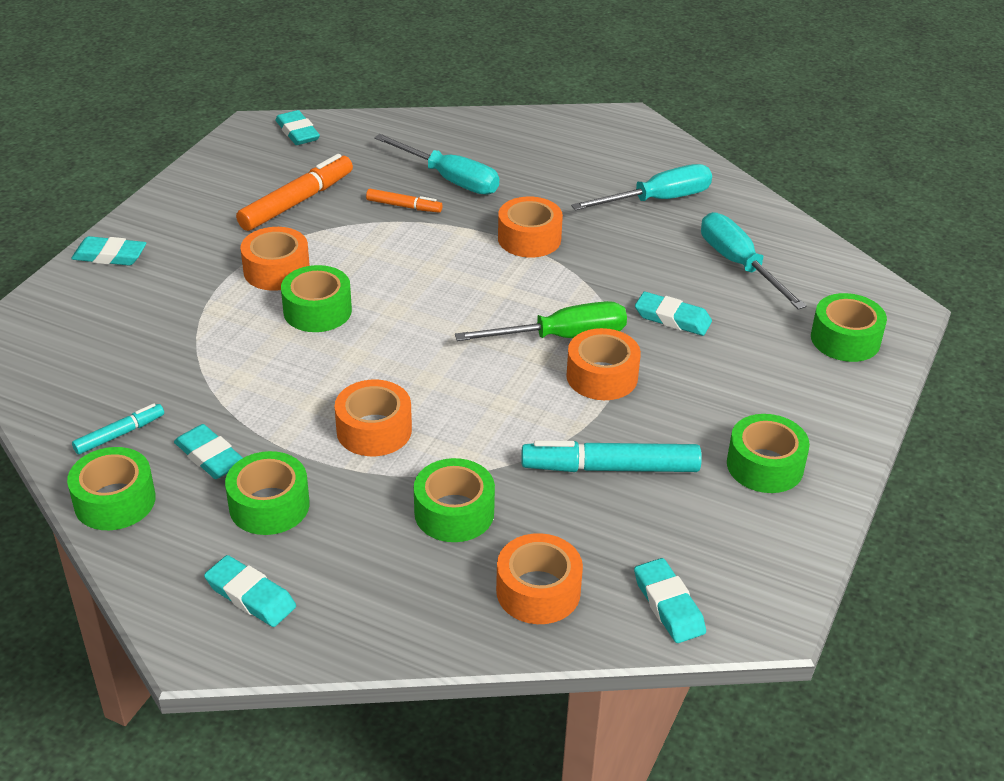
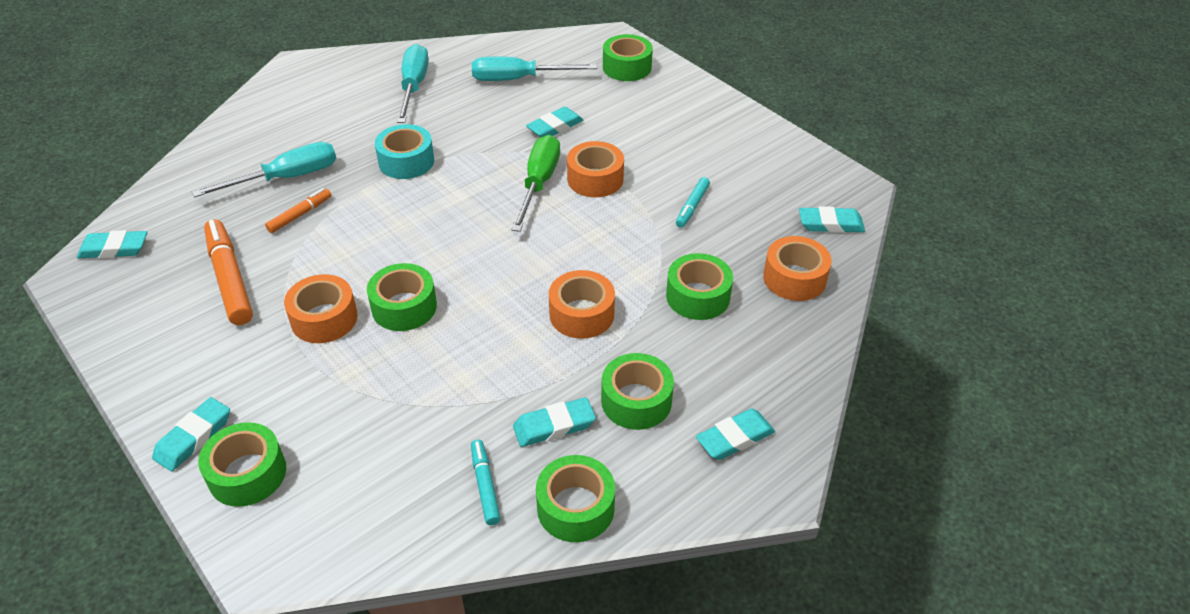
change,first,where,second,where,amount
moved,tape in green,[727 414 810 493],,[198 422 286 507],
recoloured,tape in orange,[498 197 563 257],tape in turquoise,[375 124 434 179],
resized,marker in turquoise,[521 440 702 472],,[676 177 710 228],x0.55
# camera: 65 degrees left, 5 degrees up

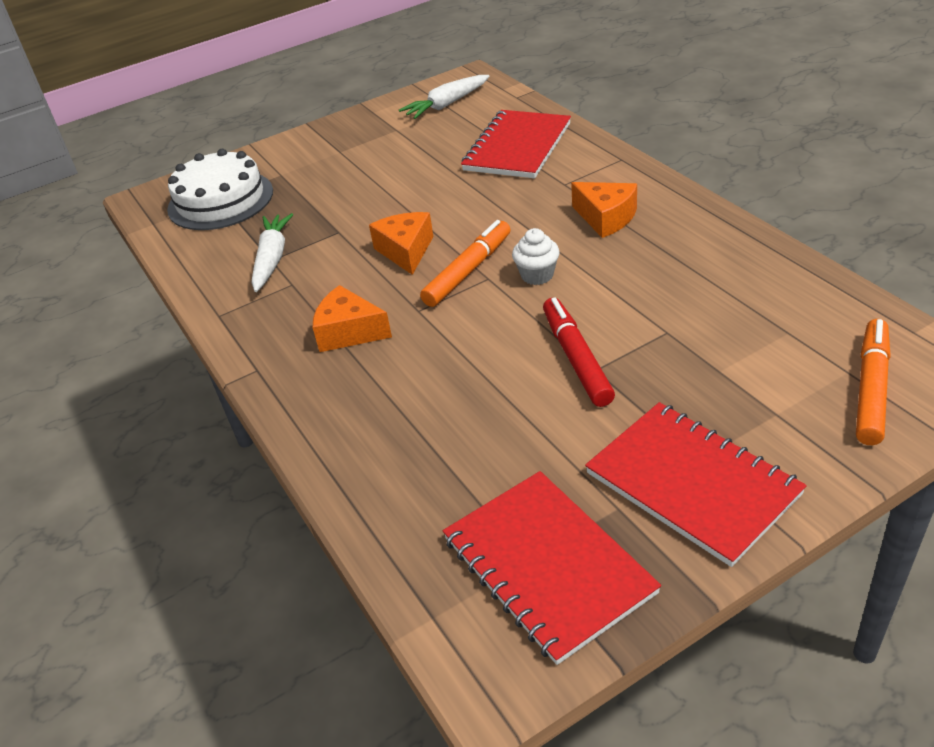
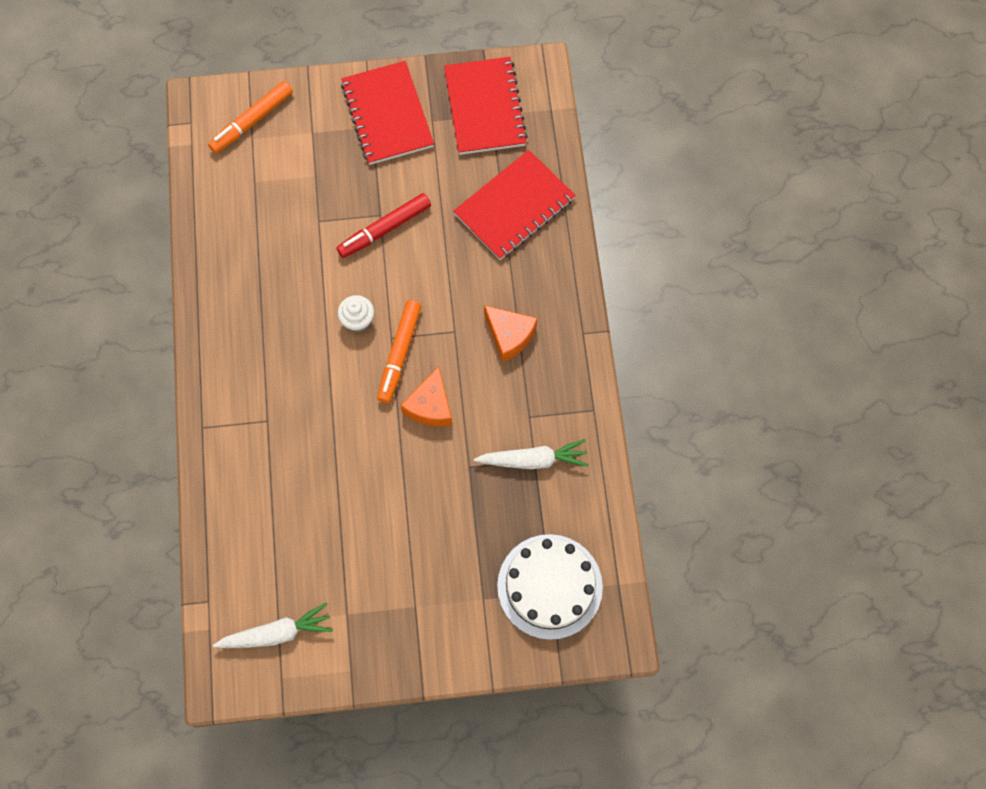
change,first,where,second,where,amount
removed,cheese in orange,[571 182 637 238],,,
moved,notebook in red,[461 110 571 178],,[453 150 576 260],
turned,carrot in white,[252 213 293 292],,[474 439 589 469],120 degrees counterclockwise
turned,marker in orange,[420 220 511 307],,[377 300 422 403],45 degrees counterclockwise
turned,marker in red,[543 298 615 407],,[336 193 431 258],45 degrees clockwise
# camera: 160 degrees left, 30 degrees up

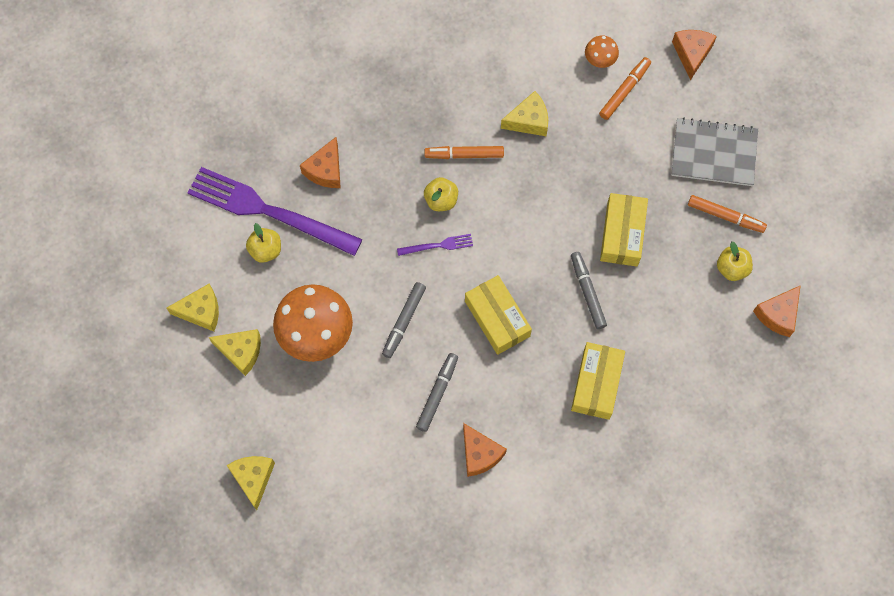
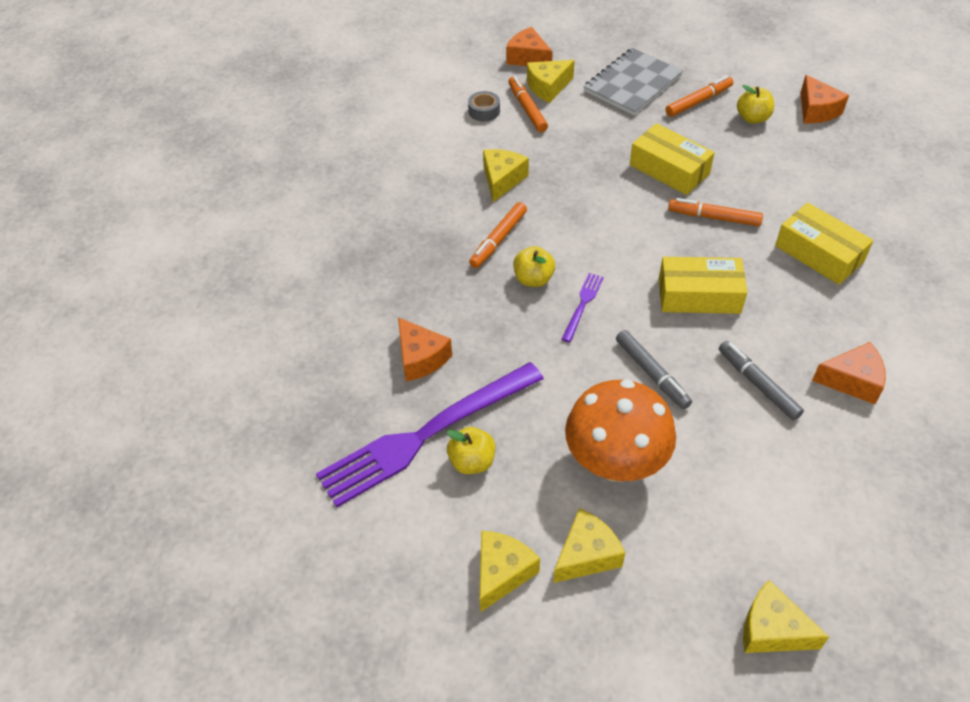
change,first,where,second,where,amount
added,,,cheese in yellow,[527 60 575 103],
replaced,mushroom in orange,[585 36 619 68],tape in grey,[468 91 500 122],
recoloured,marker in grey,[571 252 607 329],marker in orange,[668 198 763 226],
# camera: 55 degrees left, 20 degrees down

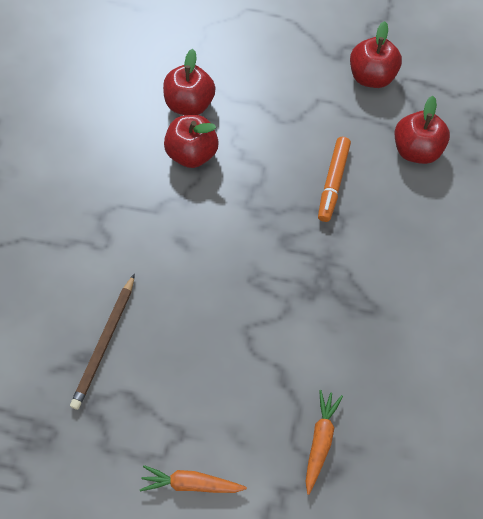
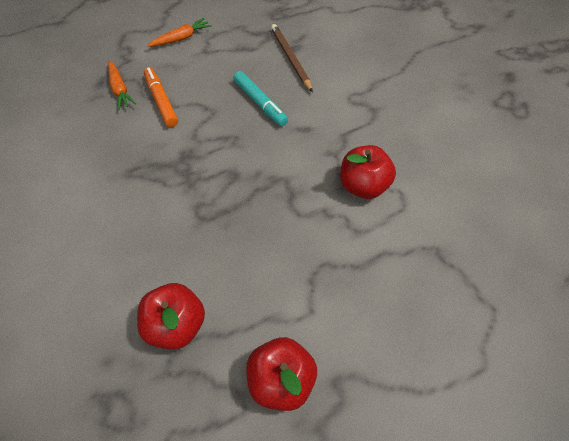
change,first,where,second,where,amount
removed,apple in red,[163 49 215 115],,,
added,,,marker in turquoise,[233 71 288 126],
moved,marker in orange,[318 137 351 222],,[144 67 178 127],
# camera: 140 degrees right, 10 degrees down

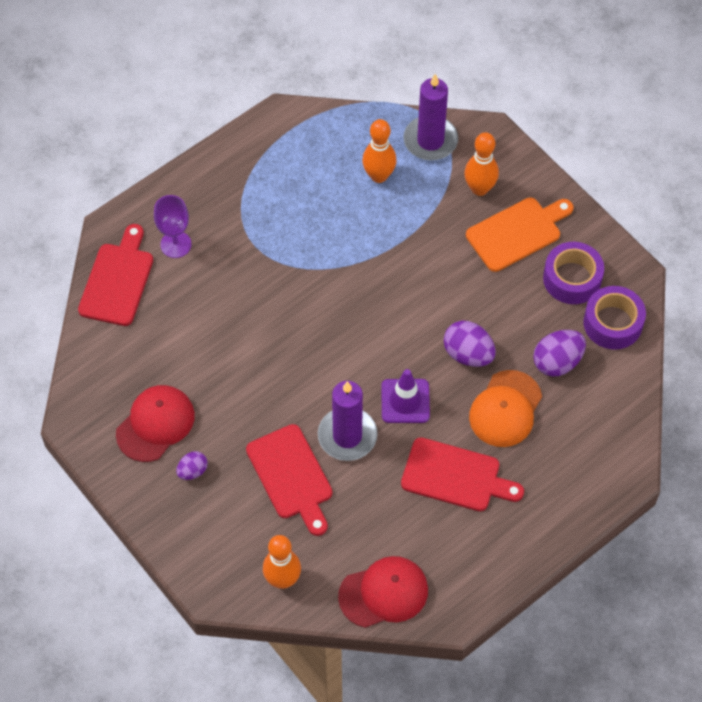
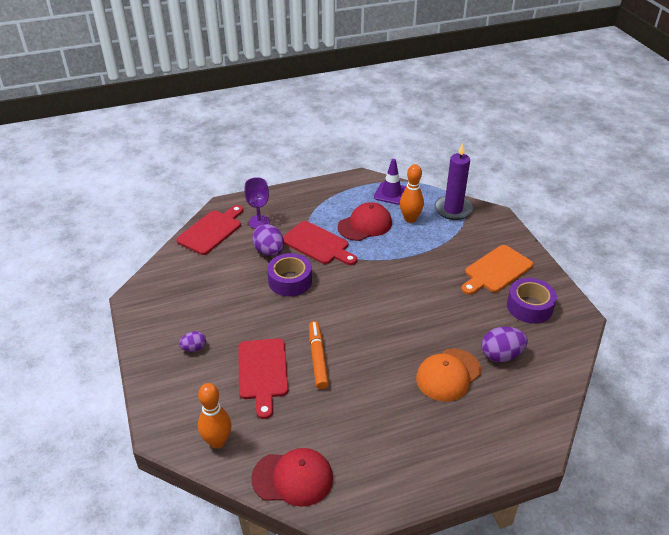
change,first,where,second,where,amount
removed,bowling pin in orange,[464 132 499 196],,,
moved,cap in red,[116 385 195 462],,[338 202 392 241],
moved,traffic cone in purple,[381 369 430 423],,[374 159 407 205],
moved,cutting board in red,[401 437 524 511],,[283 221 357 265],
moved,egg in purple,[444 321 496 367],,[252 224 284 256],
moved,tape in purple,[584 286 646 350],,[267 253 312 296],
replaced,candle in purple,[318 381 378 461],marker in orange,[309 321 329 389],
turned,cutting board in orange,[466 198 573 272],,[461 245 533 295],150 degrees clockwise
# camera: 20 degrees right, 20 degrees down

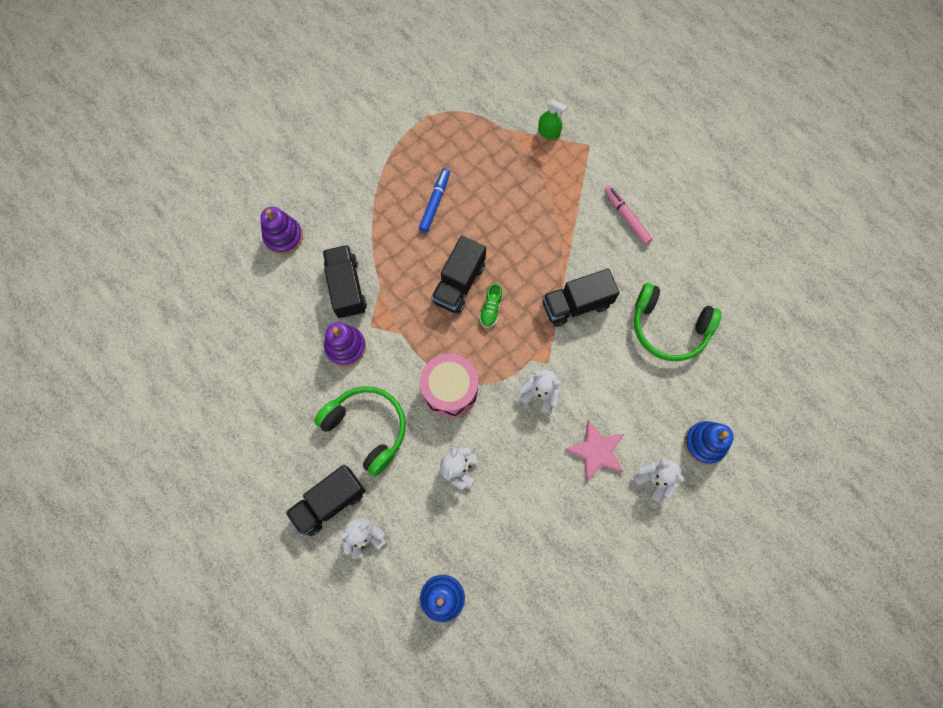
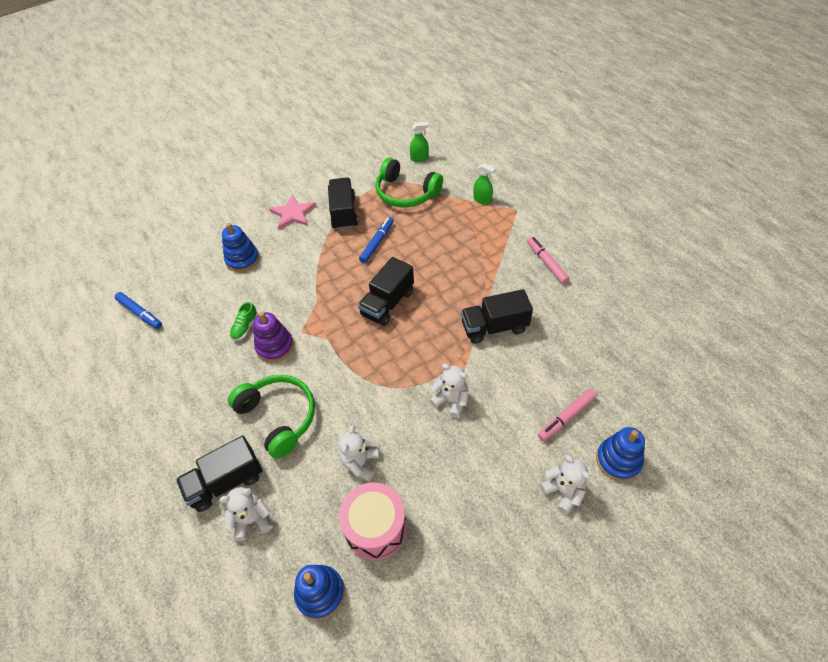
change,first,where,second,where,amount
added,,,marker in blue,[115 292 162 329],
added,,,spray bottle in green,[410 122 429 162],
added,,,marker in pink,[538 389 597 441],
moved,truck in black,[323 245 367 318],,[328 177 358 230],
moved,drum in pink,[420 354 478 418],,[339 482 407 560],
moved,shoe in green,[479 283 503 328],,[230 302 258 341],
moved,star in pink,[564 420 624 482],,[269 195 316 229],
moved,headphones in green,[634 283 722 361],,[375 158 443 208],
recoloured,stacking toy in purple,[260 207 303 255],stacking toy in blue,[222 223 260 272],
# camera: 10 degrees right, 20 degrees down

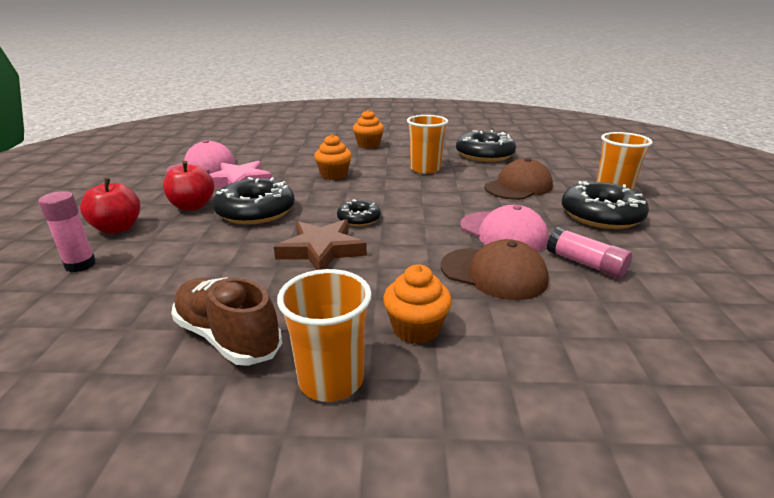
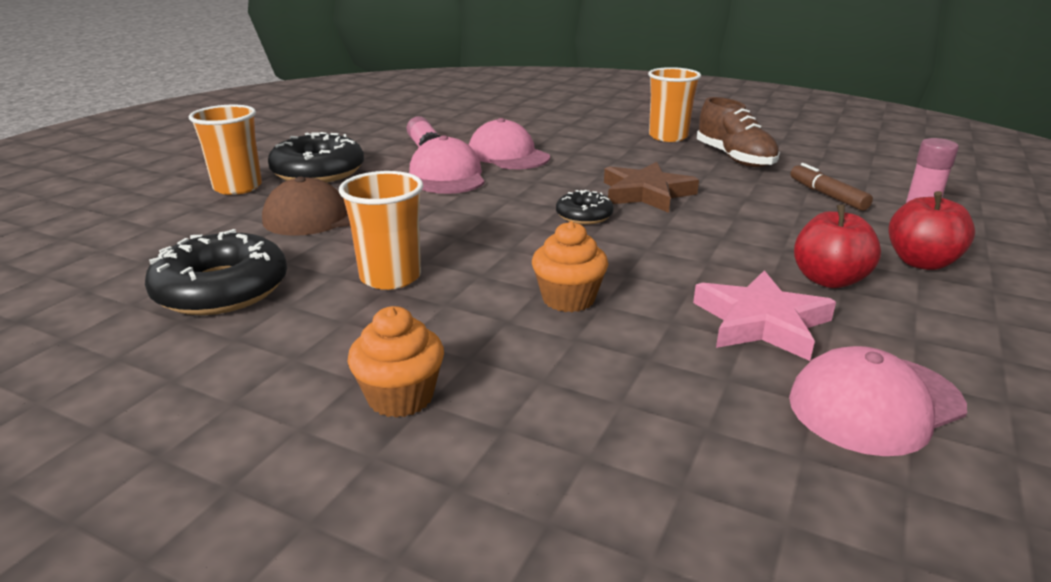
change,first,where,second,where,amount
removed,donut in black,[213 177 295 224],,,
removed,cupcake in orange,[383 264 452 344],,,
added,,,marker in brown,[791 163 873 211],
recoloured,cap in brown,[441 239 549 300],cap in pink,[469 118 550 169],
# camera: 155 degrees left, 0 degrees up

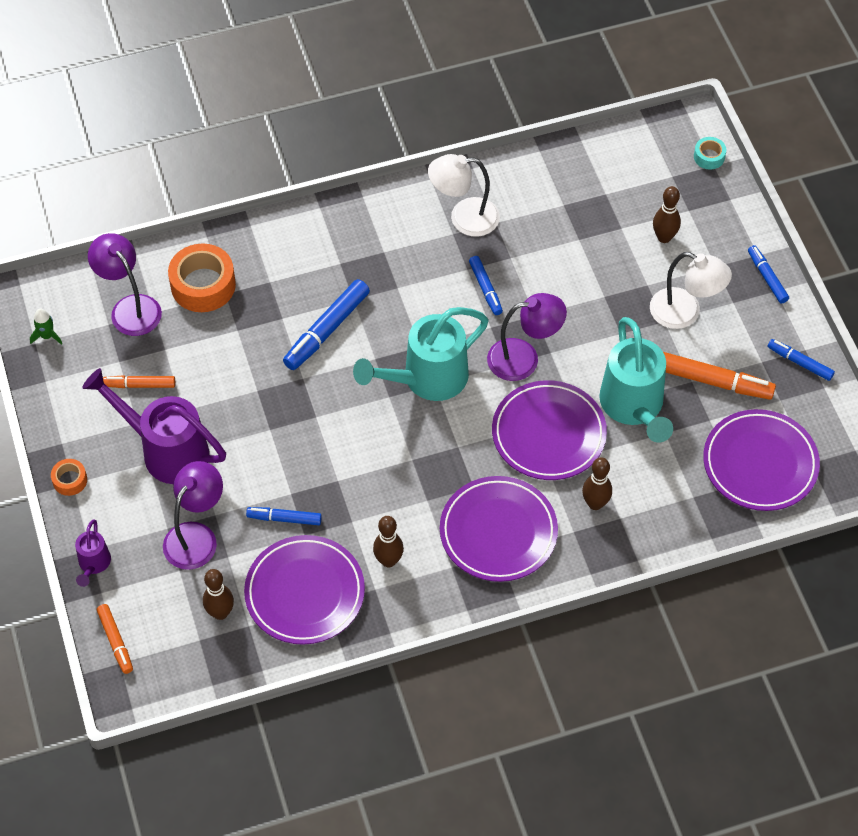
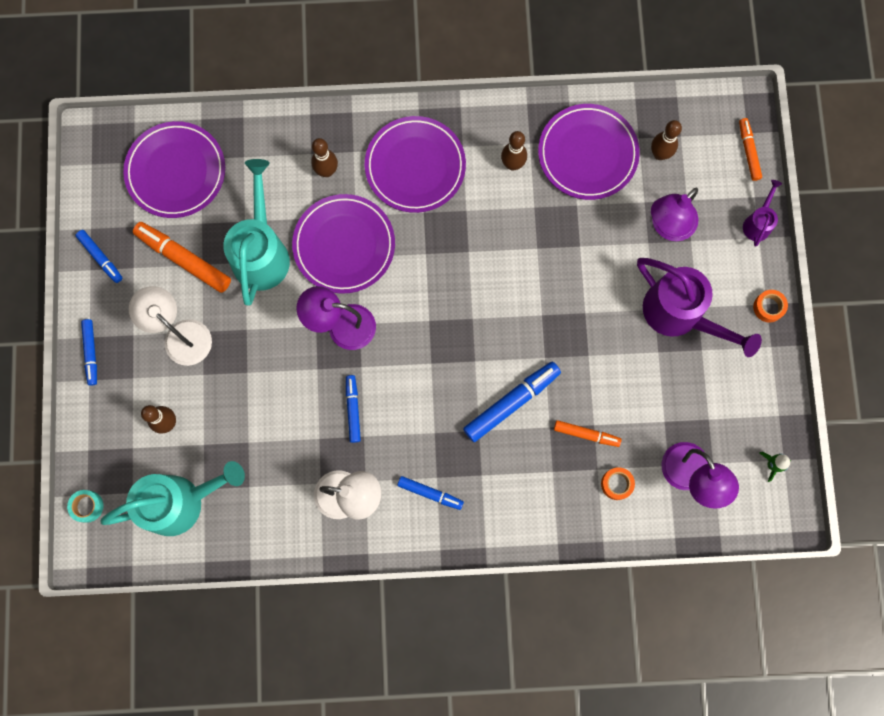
change,first,where,second,where,amount
moved,marker in orange,[103 375 175 388],,[554 420 621 447],
moved,marker in blue,[246 507 322 525],,[397 476 464 510],
moved,watering can in turquoise,[353 307 489 401],,[100 461 245 536],
resized,tape in orange,[168 243 236 312],,[601 467 635 500],x0.50
# camera: 165 degrees left, 20 degrees up

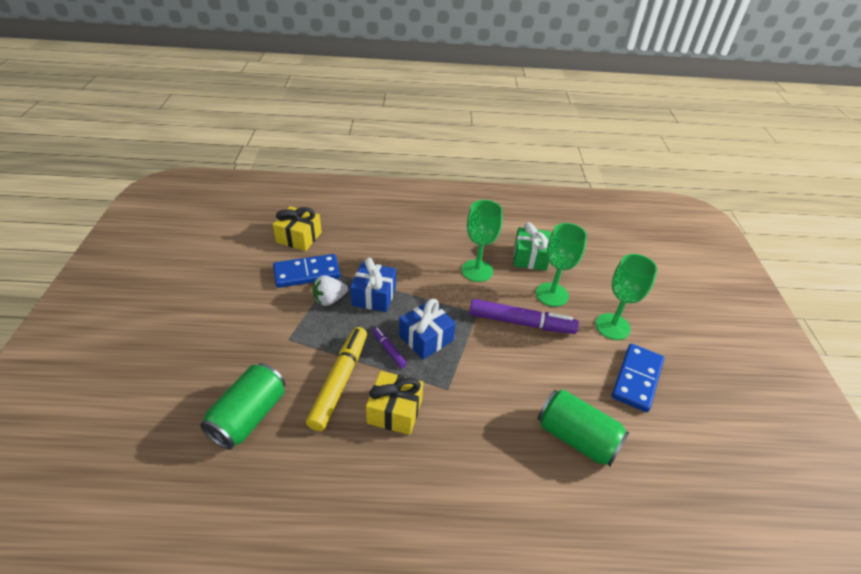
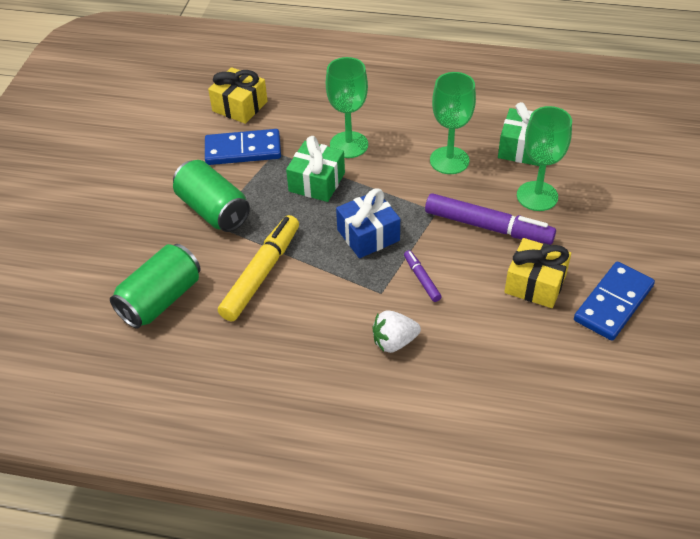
change,first,where,second,where,amount
moved,strawberry in white,[313 275 348 306],,[373 310 421 353],
moved,gift in yellow,[366 371 423 435],,[504 238 571 308],
moved,marker in purple,[372 327 407 368],,[404 250 442 302],
moved,can in green,[537 389 629 466],,[173 160 250 232],
moved,goblet in green,[595 254 657 340],,[326 57 368 158],
recoloured,gift in blue,[350 258 396 312],gift in green,[286 136 345 202],
# camera: 15 degrees right, 5 degrees up

